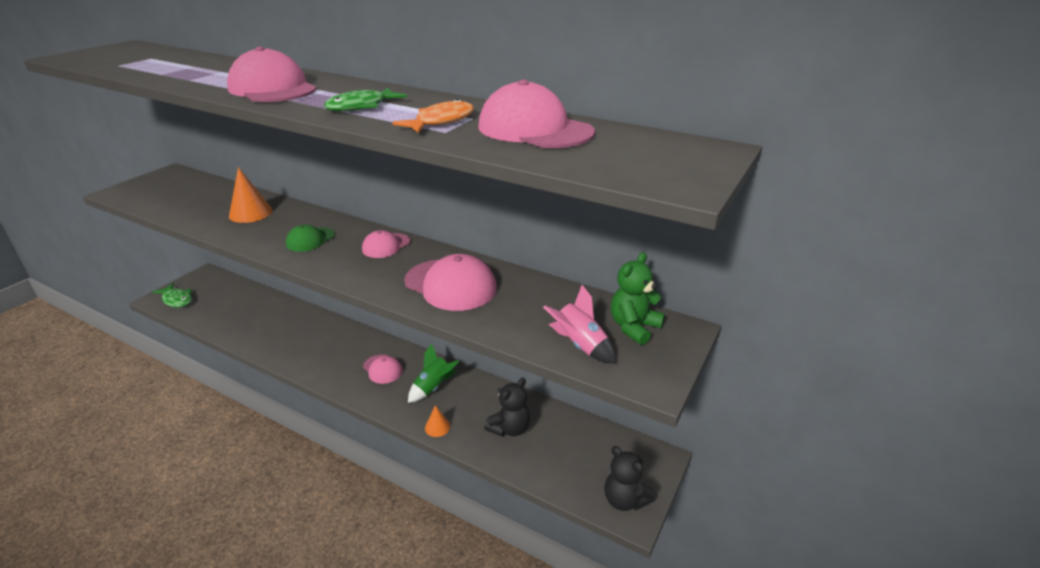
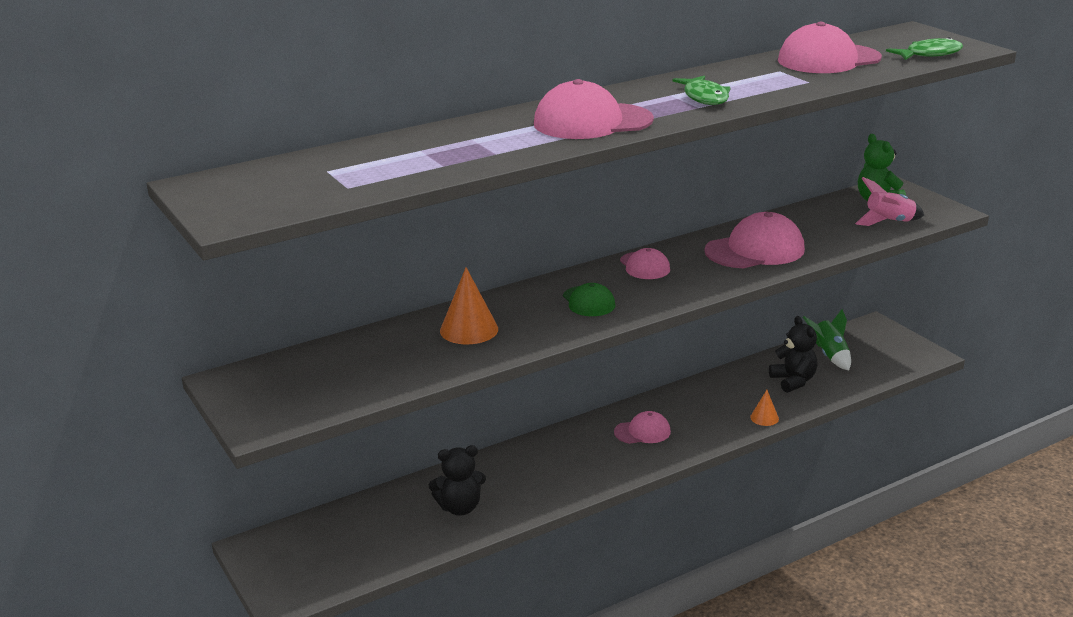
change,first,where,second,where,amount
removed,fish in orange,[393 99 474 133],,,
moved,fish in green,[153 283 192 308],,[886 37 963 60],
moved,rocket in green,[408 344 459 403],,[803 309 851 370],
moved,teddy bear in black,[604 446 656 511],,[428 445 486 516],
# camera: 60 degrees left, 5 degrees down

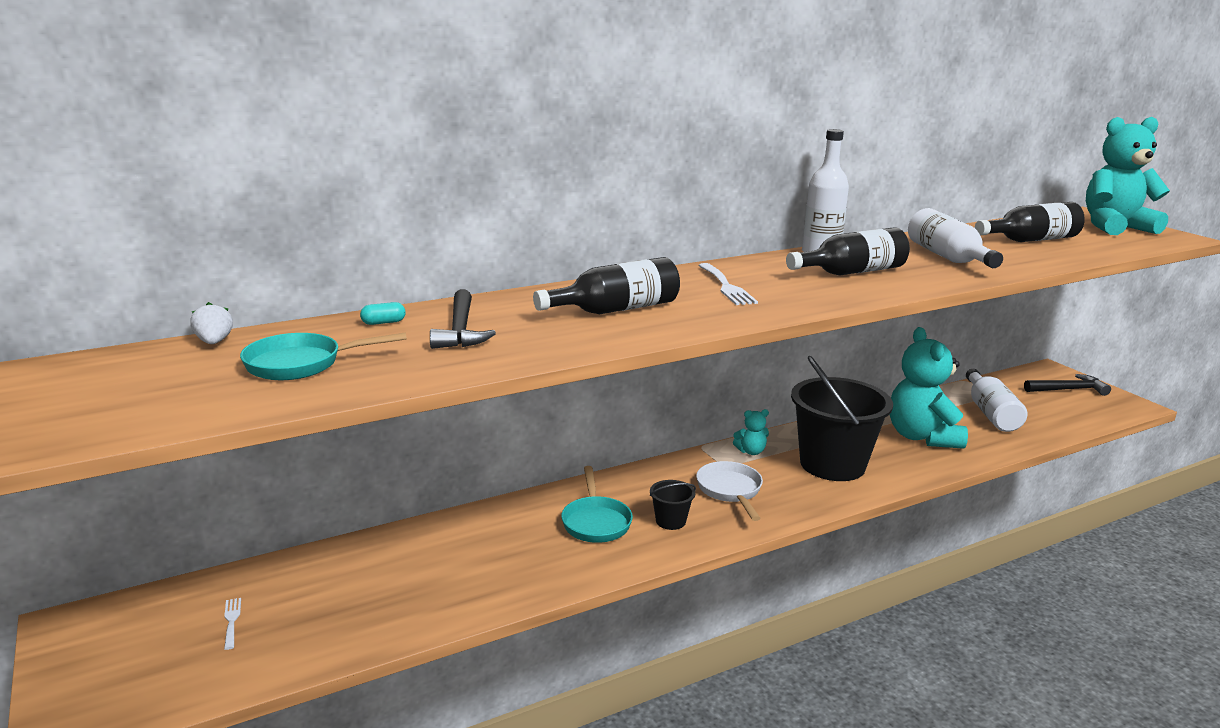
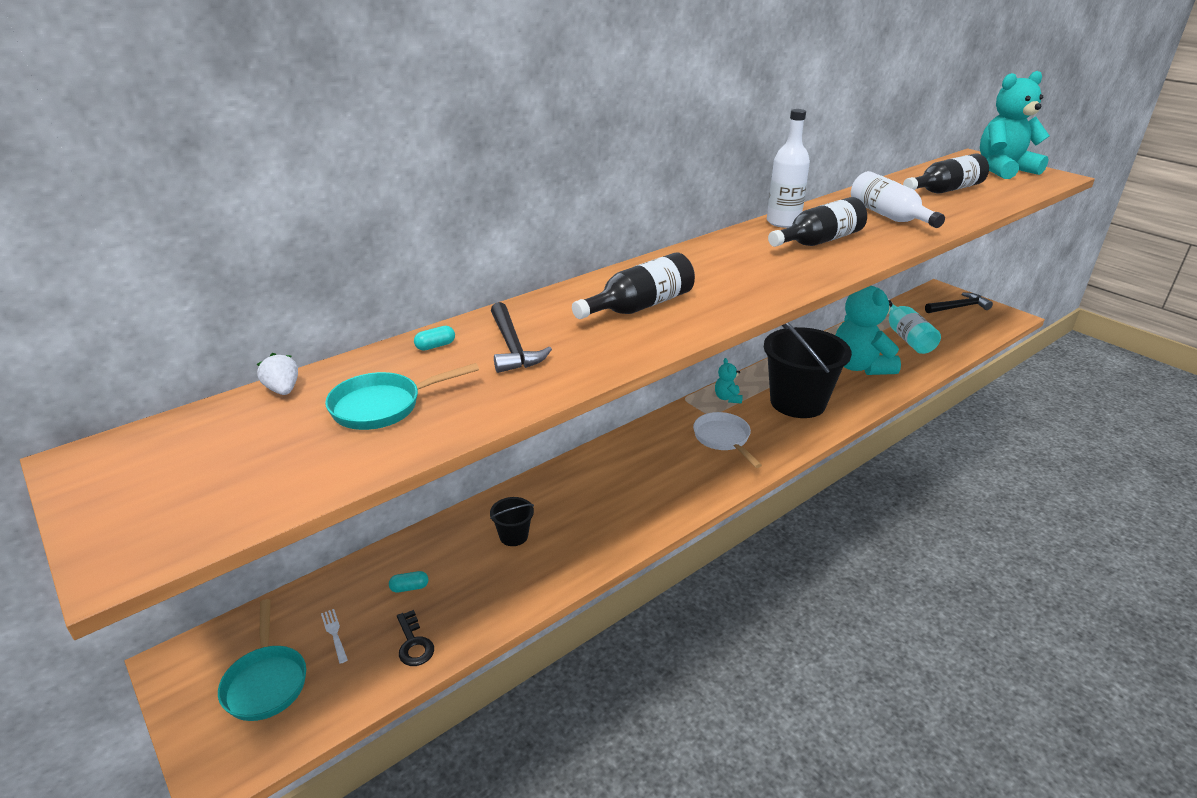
change,first,where,second,where,amount
removed,fork in white,[698 263 758 305],,,
added,,,capsule in turquoise,[389 571 428 593],
added,,,key in black,[397 610 434 666],
moved,pan in turquoise,[561 466 633 543],,[218 599 306 721],
moved,bucket in black,[650 480 696 530],,[490 497 534 546],
recoloured,bottle in white,[966 369 1028 432],bottle in turquoise,[888 299 941 354],
turned,teddy bear in turquoise,[733 409 769 455],,[715 358 743 404],105 degrees clockwise
# camera: 10 degrees left, 10 degrees up

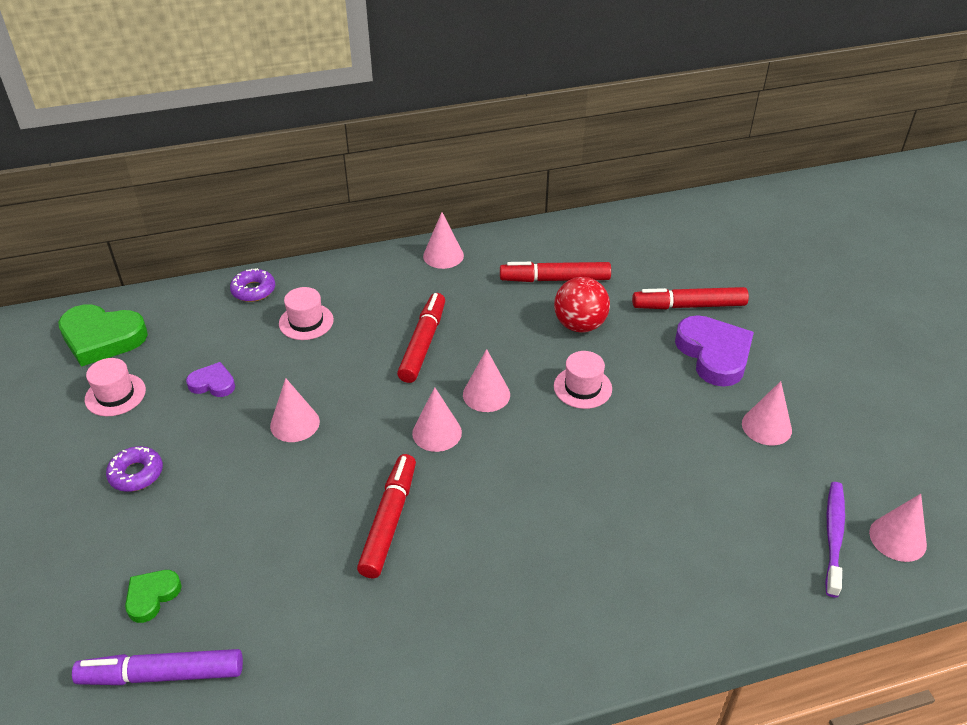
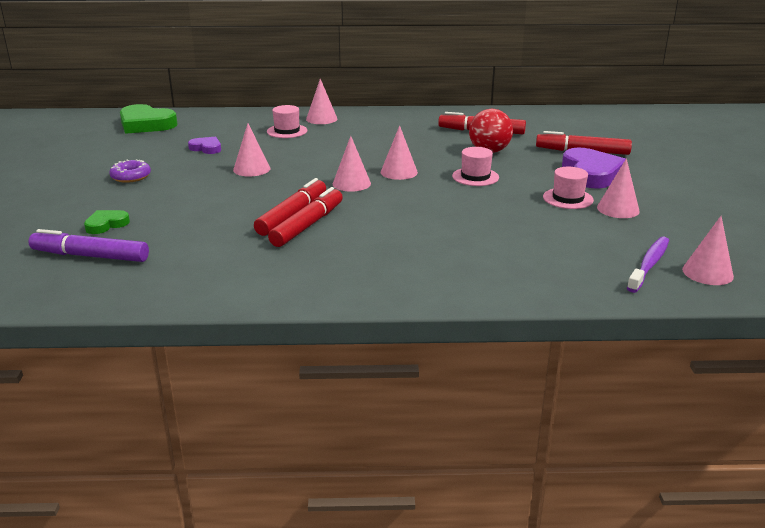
change,first,where,second,where,amount
removed,donut in purple,[230 268 275 302],,,
moved,hat in pink,[85 358 146 416],,[543 167 594 209],
moved,marker in red,[397 293 445 383],,[268 187 343 247],
moved,cone in pink,[423 212 464 269],,[306 79 337 124],
# camera: 15 degrees right, 15 degrees down

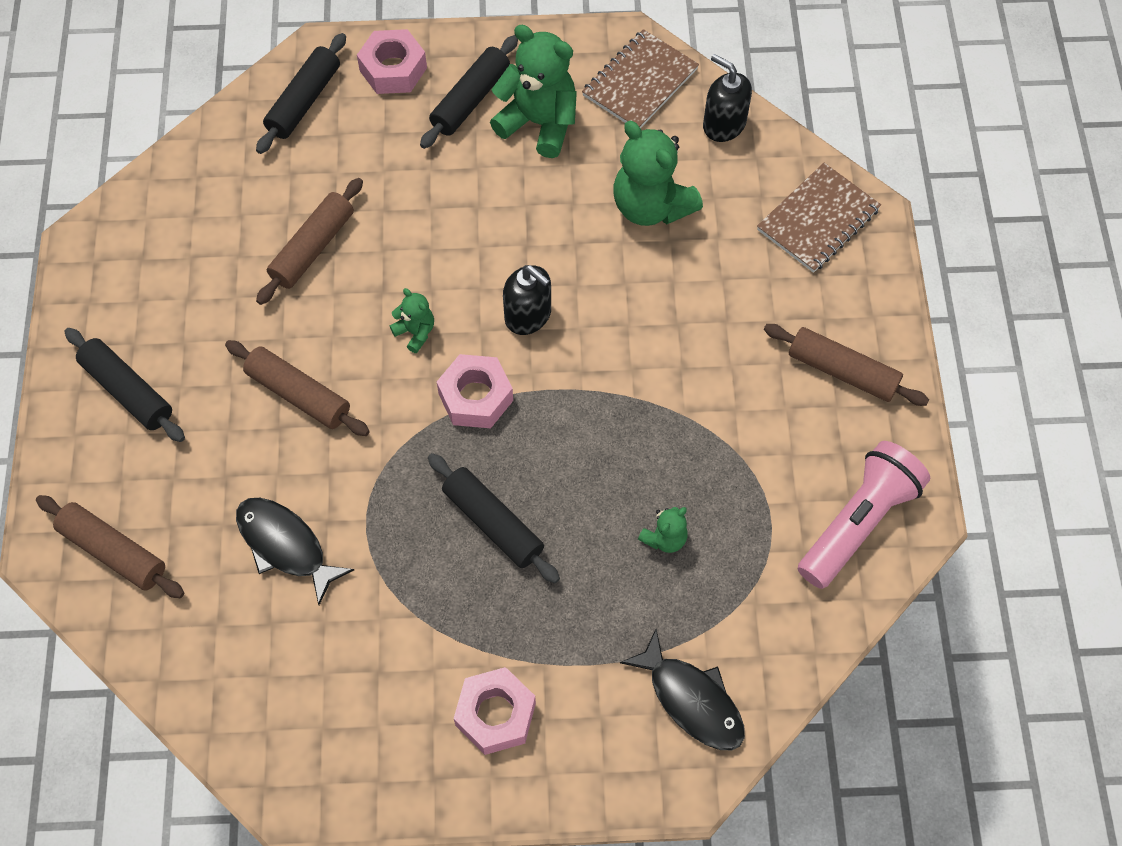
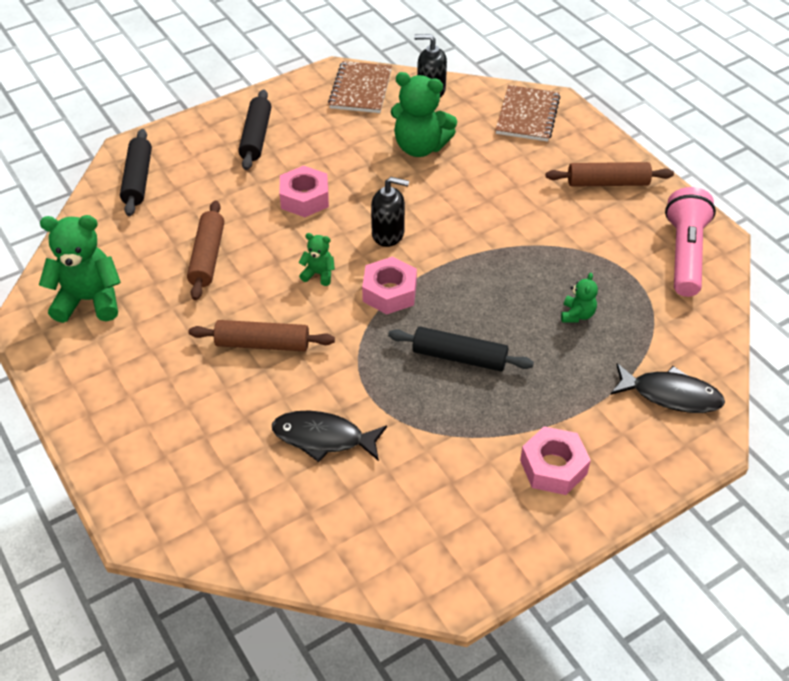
change,first,where,second,where,amount
removed,rolling pin in brown,[36 495 184 598],,,
removed,rolling pin in black,[64 328 185 442],,,
moved,nut in pink,[357 29 427 94],,[279 165 329 217],
moved,teddy bear in green,[490 25 577 158],,[39 215 121 323],
# camera: 30 degrees left, 15 degrees down

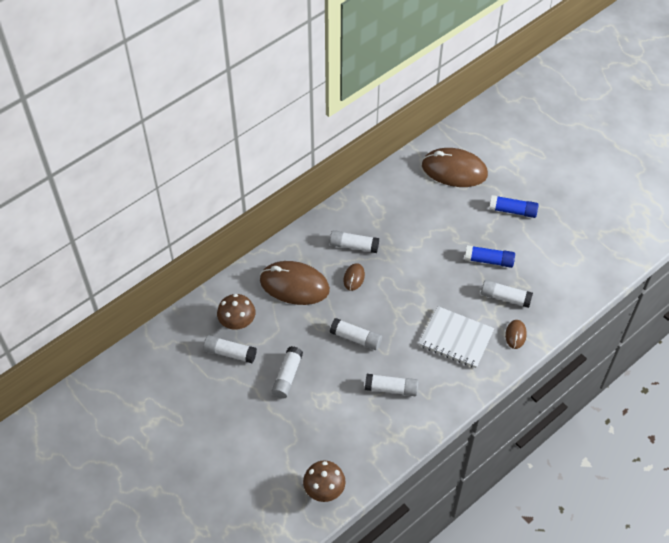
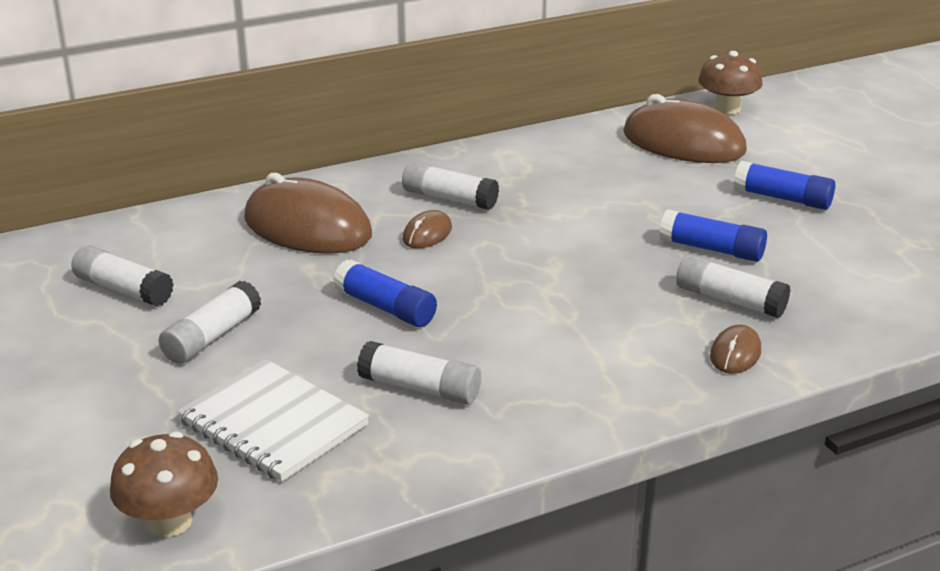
change,first,where,second,where,amount
moved,mushroom in brown,[217 294 255 330],,[698 51 762 114],
moved,notebook in white,[419 306 494 368],,[177 359 369 482],
recoloured,glue stick in white,[330 318 382 350],glue stick in blue,[333 259 437 327],
# camera: 15 degrees right, 25 degrees down

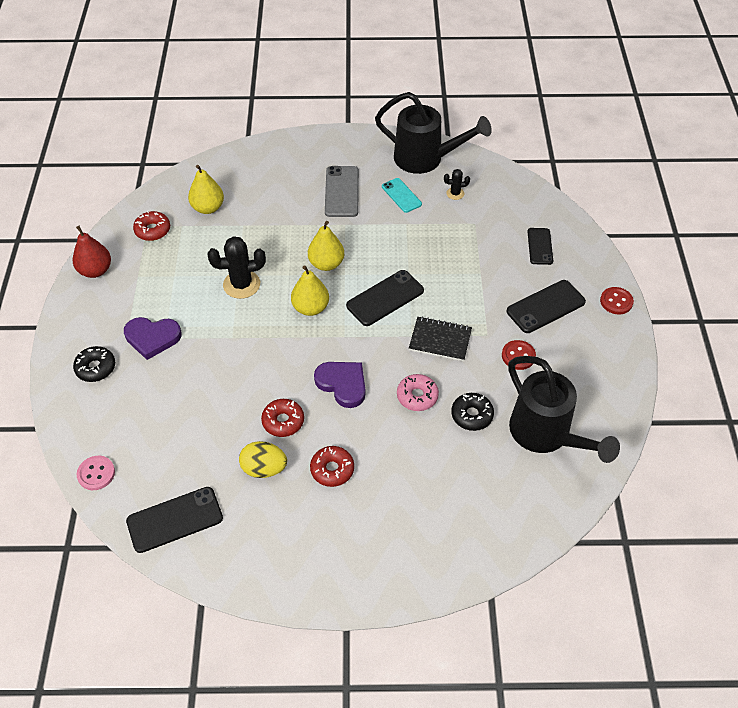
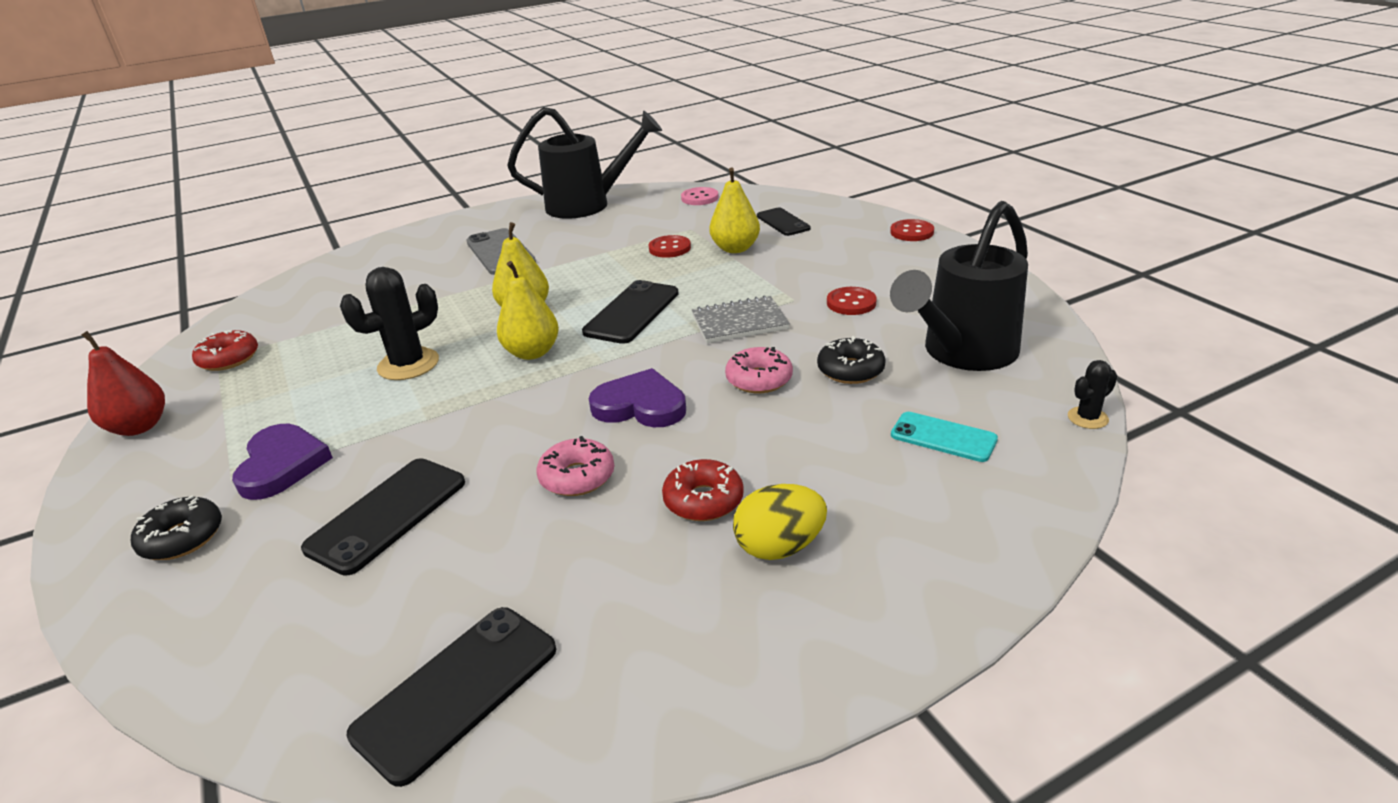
change,first,where,second,where,amount
added,,,button in red,[649 235 691 258],
moved,button in pink,[77 456 115 490],,[681 187 718 205],
moved,pear in yellow,[188 165 224 214],,[709 167 760 253],
moved,egg in yellow,[239 441 287 478],,[733 484 827 560],
moved,phone in turquoise,[382 178 422 213],,[891 412 998 462],
moved,cactus in black,[444 169 470 200],,[1068 360 1118 429],
moved,phone in black,[507 280 586 333],,[301 458 465 576],
recoloured,donut in red,[261 399 304 437],donut in pink,[536 436 614 496],
recoloured,notebook in black,[409 316 472 361],notebook in grey,[692 295 790 343],
turned,heart in purple,[124 317 181 360],,[232 424 333 500],75 degrees counterclockwise
turned,watering can in black,[508 356 620 463],,[890 201 1028 371],105 degrees clockwise
# camera: 25 degrees left, 20 degrees down

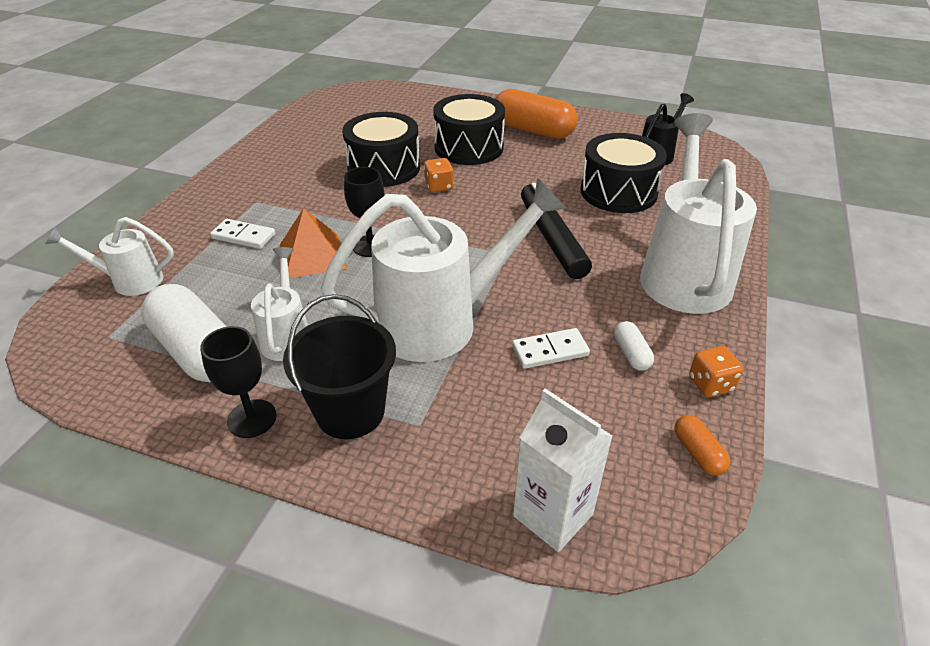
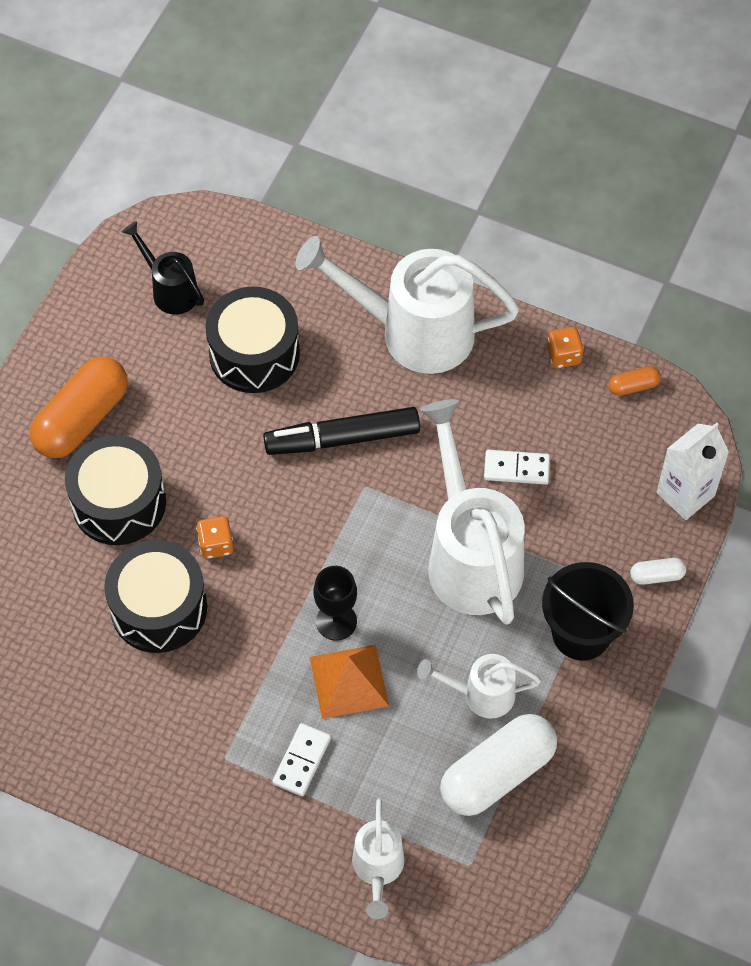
change,first,where,second,where,amount
removed,goblet in black,[200 326 277 438],,,
moved,capsule in white,[614 321 654 371],,[630 558 686 585],
turned,domino in white,[512 328 590 369],,[484 450 550 485],75 degrees counterclockwise
# camera: 85 degrees left, 20 degrees up

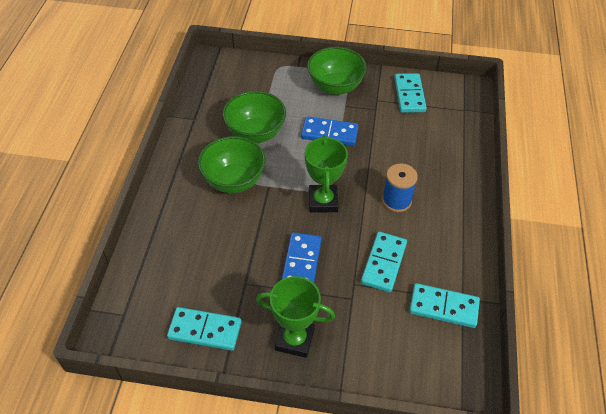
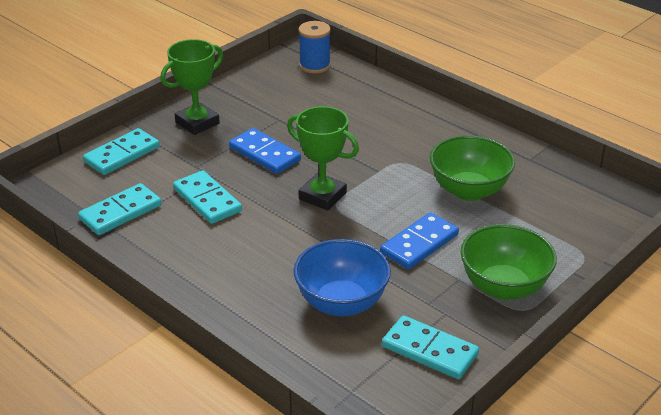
change,first,where,second,where,amount
removed,bowl in green,[198 136 266 193],,,
added,,,bowl in blue,[294 239 391 317],
moved,domino in turquoise,[167 307 242 351],,[83 128 160 175],
moved,spool in blue,[382 163 418 212],,[299 21 331 73],
# camera: 125 degrees right, 15 degrees down

